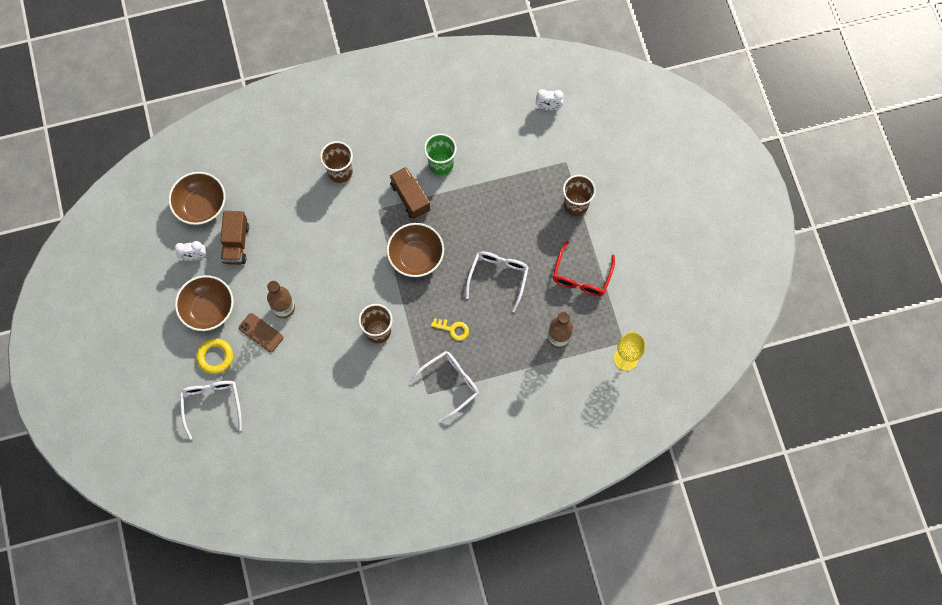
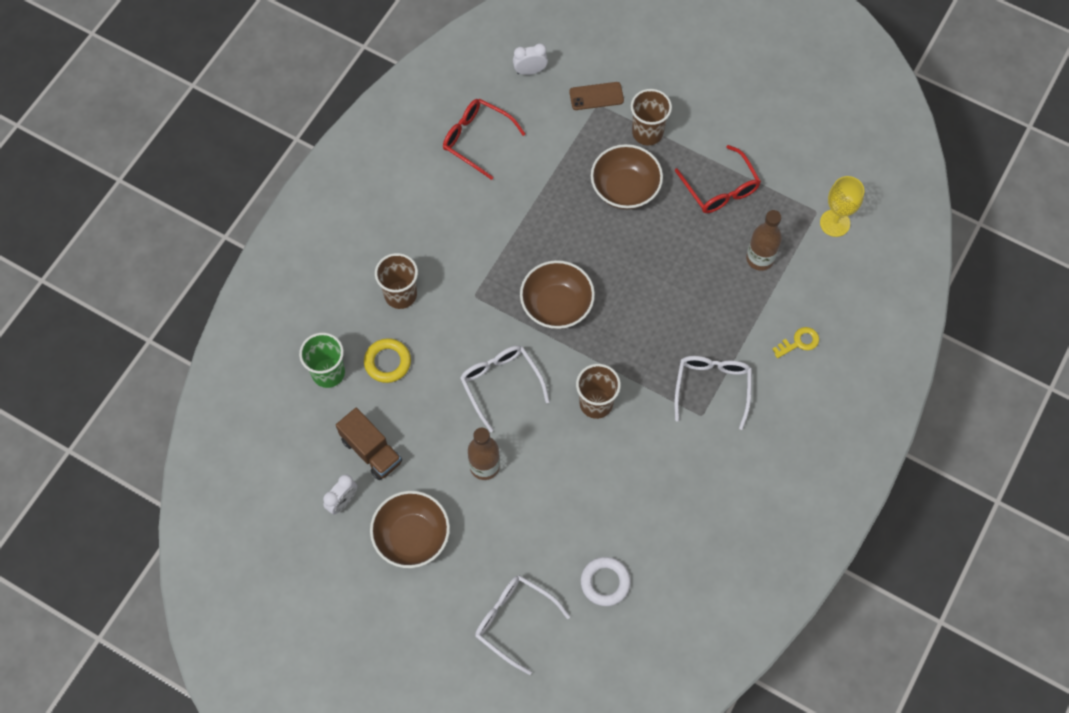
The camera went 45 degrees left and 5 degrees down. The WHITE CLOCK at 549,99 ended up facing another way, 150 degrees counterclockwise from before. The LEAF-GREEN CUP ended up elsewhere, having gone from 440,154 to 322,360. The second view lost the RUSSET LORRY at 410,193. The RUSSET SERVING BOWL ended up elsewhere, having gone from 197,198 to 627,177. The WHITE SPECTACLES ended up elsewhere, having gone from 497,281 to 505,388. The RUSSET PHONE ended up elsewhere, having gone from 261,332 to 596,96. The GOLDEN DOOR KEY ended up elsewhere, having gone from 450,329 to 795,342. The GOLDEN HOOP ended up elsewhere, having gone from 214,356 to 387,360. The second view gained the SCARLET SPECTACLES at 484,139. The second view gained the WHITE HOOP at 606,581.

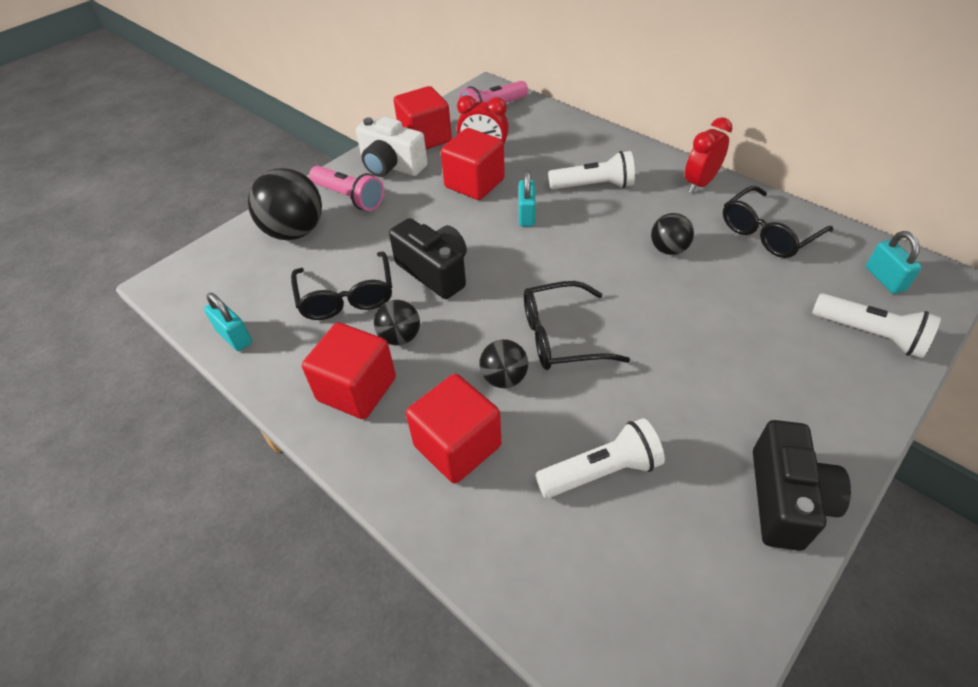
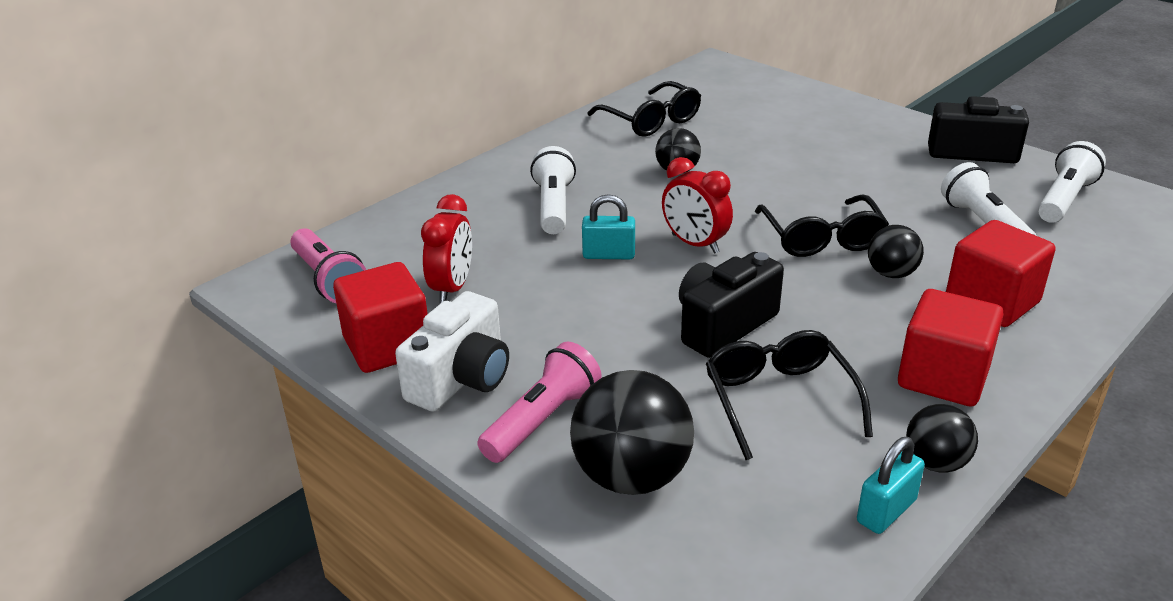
The camera went 90 degrees left and 15 degrees down. The SCARLET CLOCK ended up elsewhere, having gone from 708,155 to 697,205. The second view lost the SCARLET CUBE at 473,164. The second view lost the TEAL SMALL LOCK at 894,262. The EBONY SPECTACLES at 341,285 ended up facing another way, 90 degrees counterclockwise from before. The WHITE POCKET TORCH ended up elsewhere, having gone from 876,325 to 1072,182. The EBONY SPHERE ended up elsewhere, having gone from 397,322 to 942,438.

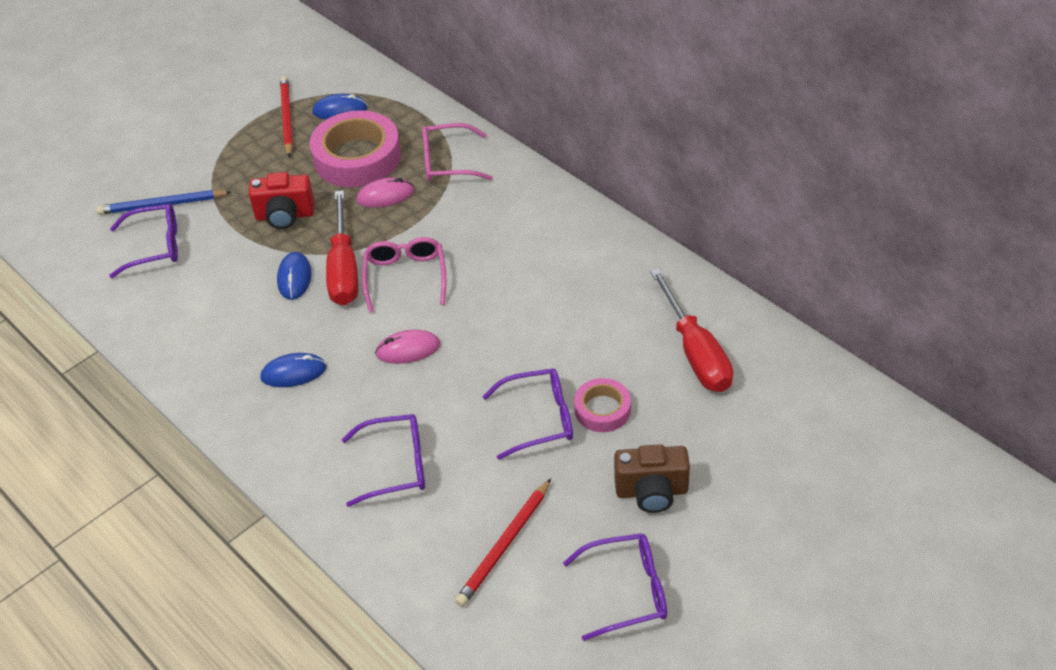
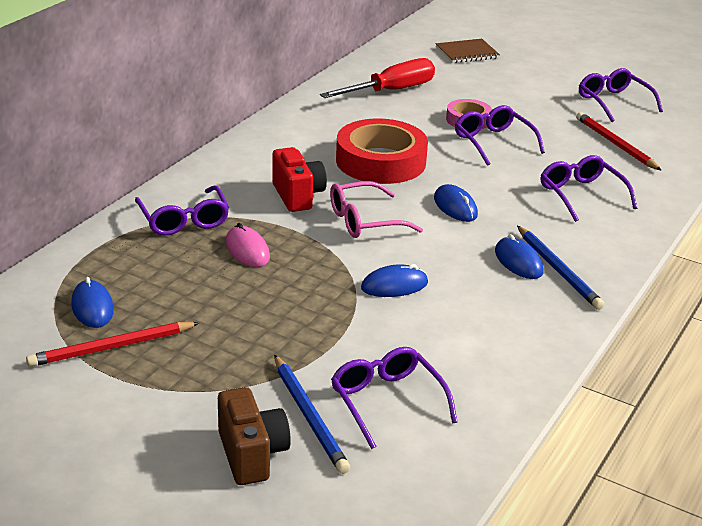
The camera went 110 degrees left and 15 degrees down. The second view lost the PINK STICKY TAPE at 355,148. What was the PINK SPECTACLES at 457,152 turned into the VIOLET SPECTACLES at 182,210. The SCARLET CAMERA ended up elsewhere, having gone from 282,200 to 299,179. The second view lost the SCARLET HAND SCREWDRIVER at 342,247. What was the PINK MOUSE at 408,347 turned into the BLUE MOUSE at 456,203. The RUSSET CAMERA ended up elsewhere, having gone from 652,478 to 254,436. The SCARLET LEAD PENCIL at 503,543 ended up facing another way, 135 degrees counterclockwise from before. The second view gained the RUSSET NOTEBOOK at 468,51. The second view gained the SCARLET STICKY TAPE at 382,151. The second view gained the BLUE LEAD PENCIL at 561,268.

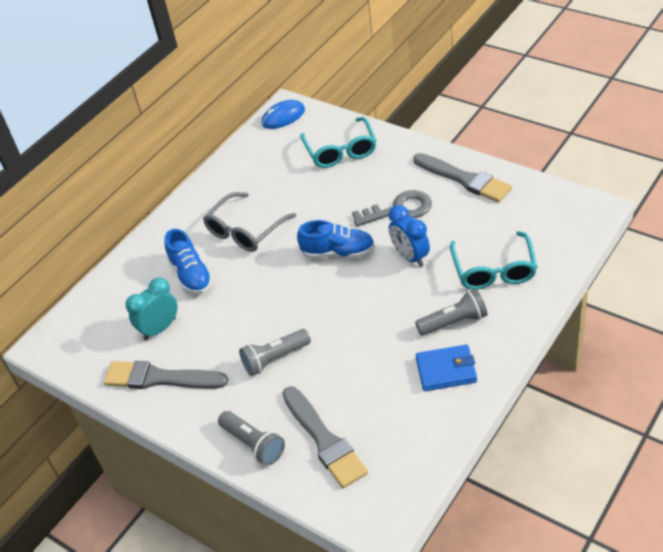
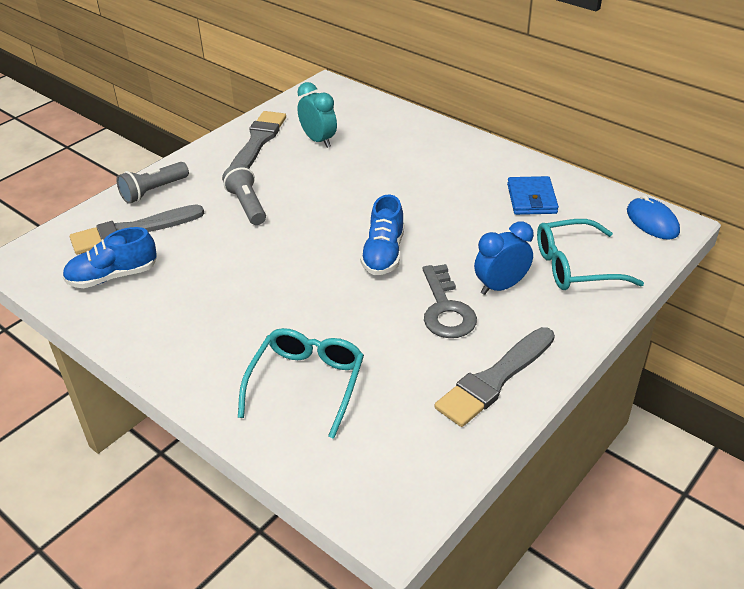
The camera went 90 degrees right and 5 degrees down. The second view lost the GREY SPECTACLES at 249,222. The BLUE CLOCK ended up elsewhere, having gone from 409,236 to 504,258. The BLUE SNEAKER ended up elsewhere, having gone from 188,261 to 110,257. The TEAL SPECTACLES at 493,260 ended up facing another way, 105 degrees clockwise from before. The second view lost the GREY POCKET TORCH at 451,312. The BLUE CARD WALLET ended up elsewhere, having gone from 446,368 to 533,195.

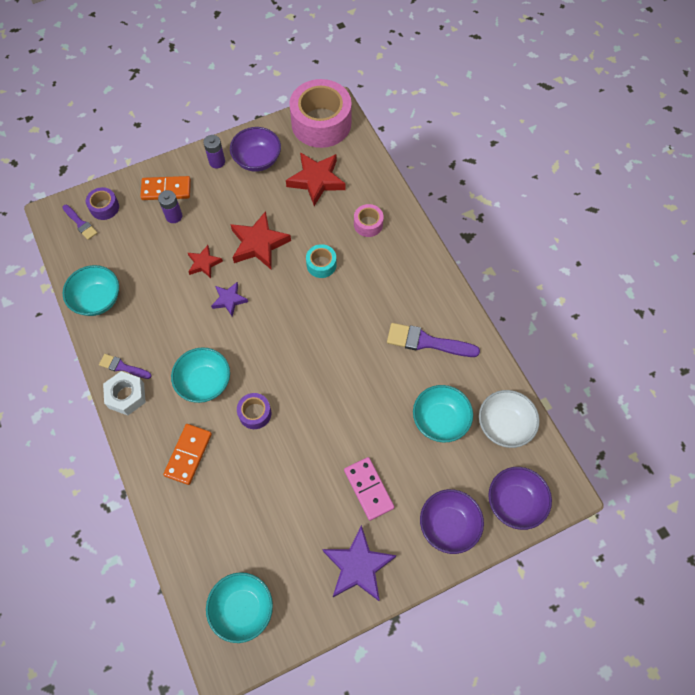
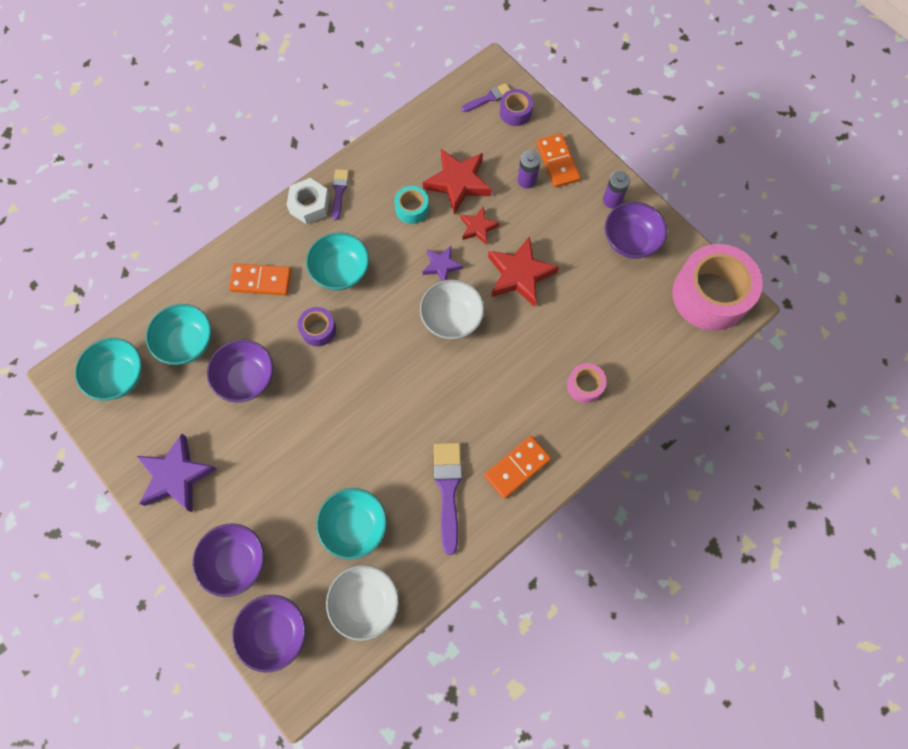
The camera went 75 degrees right and 5 degrees up. The SCARLET FIVE-POINTED STAR ended up elsewhere, having gone from 315,179 to 457,181. The VIOLET BRUSH at 79,222 ended up facing another way, 150 degrees counterclockwise from before. The TEAL STICKY TAPE ended up elsewhere, having gone from 321,261 to 411,205. The TEAL SERVING BOWL ended up elsewhere, having gone from 91,290 to 179,334. The second view lost the PINK DOMINO TILE at 369,489. The second view gained the WHITE SERVING BOWL at 452,309. The second view gained the VIOLET SERVING BOWL at 240,370. The second view gained the BRIGHT ORANGE DOMINO TILE at 517,467.

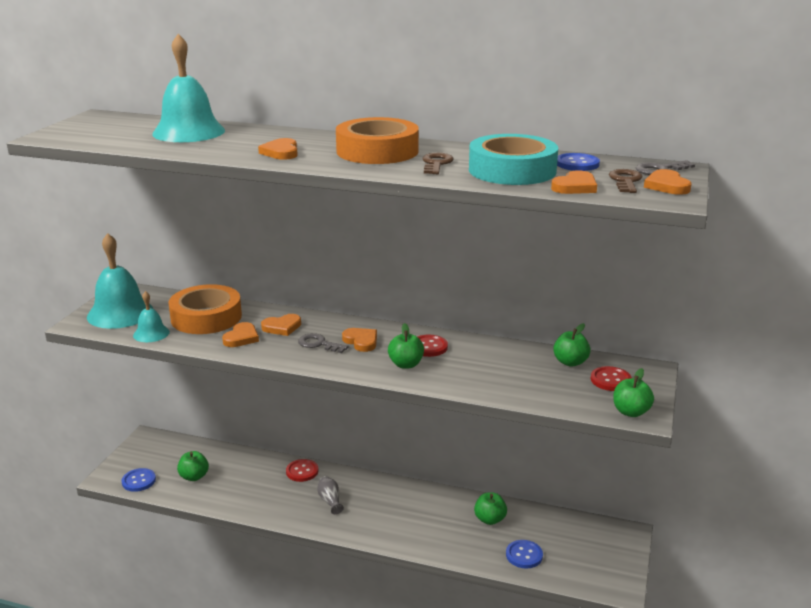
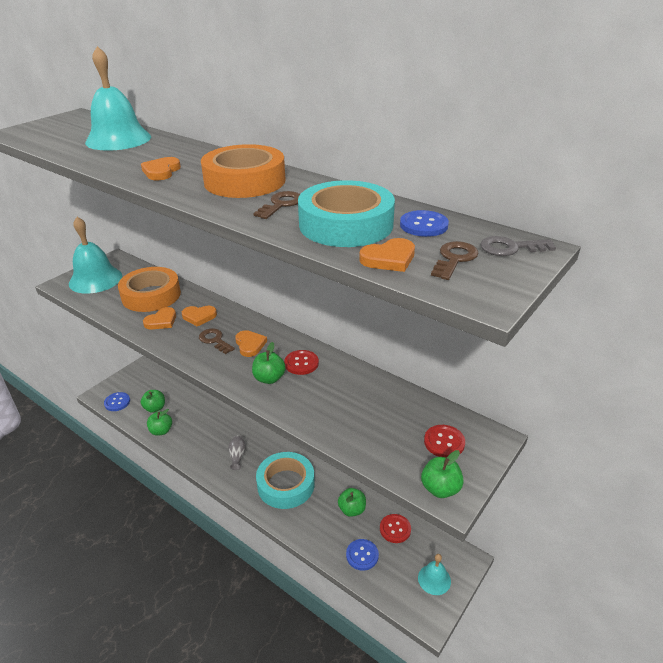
The camera went 20 degrees right and 10 degrees up. The second view lost the BRIGHT ORANGE LOVE HEART at 668,182. The TEAL HAND BELL ended up elsewhere, having gone from 151,316 to 434,574. The LEAF-GREEN TOY APPLE ended up elsewhere, having gone from 572,344 to 159,422. What was the GREY DOOR KEY at 323,343 turned into the RUSSET DOOR KEY at 217,341. The SCARLET SHIRT BUTTON ended up elsewhere, having gone from 302,470 to 395,528. The second view gained the TEAL STICKY TAPE at 285,480.

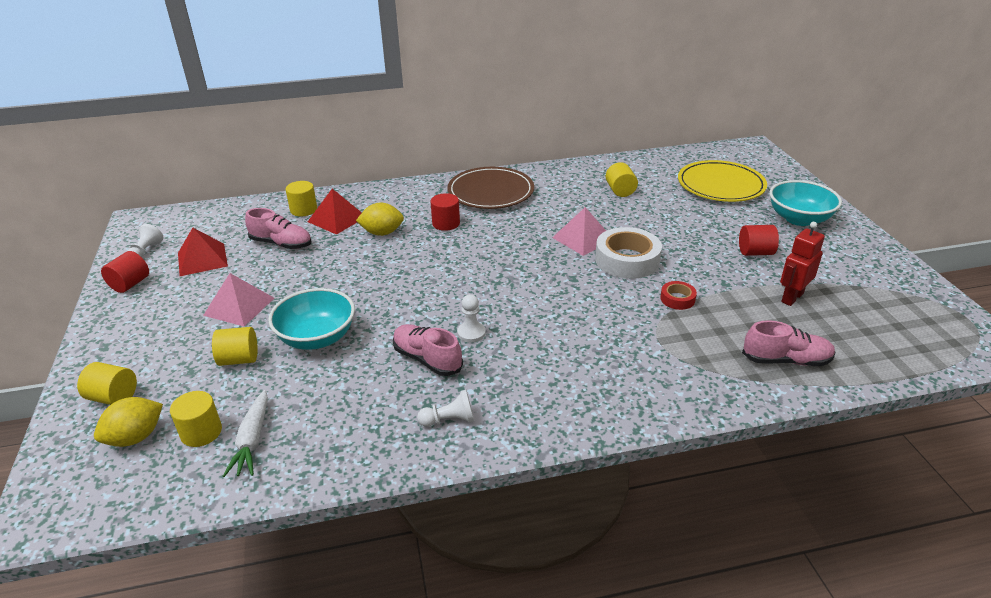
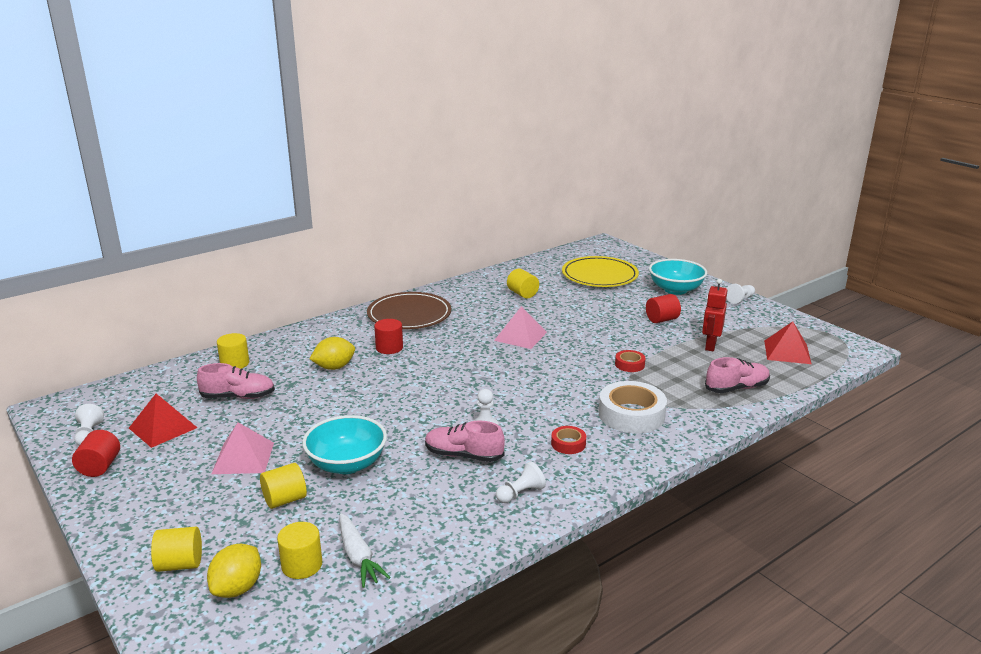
The camera went 25 degrees left and 10 degrees down. The SCARLET PYRAMID SHAPE ended up elsewhere, having gone from 335,212 to 787,342. The WHITE STICKY TAPE ended up elsewhere, having gone from 628,253 to 632,407. The second view gained the WHITE CHESS PAWN at 740,294. The second view gained the SCARLET STICKY TAPE at 568,440.

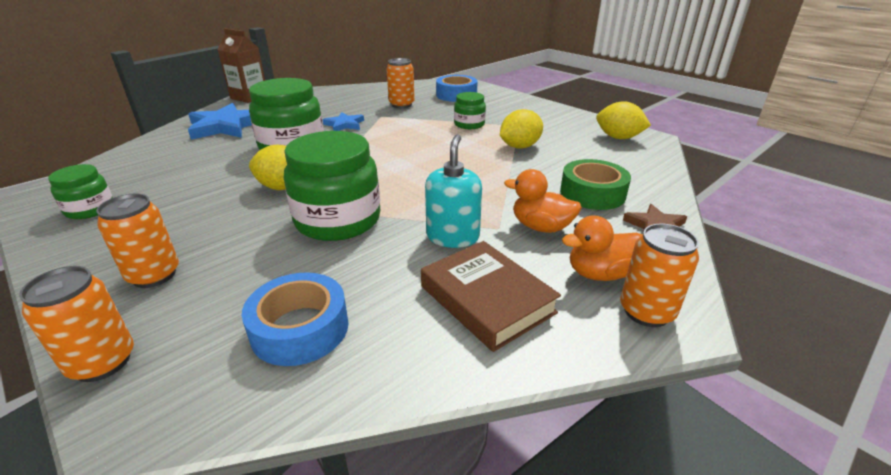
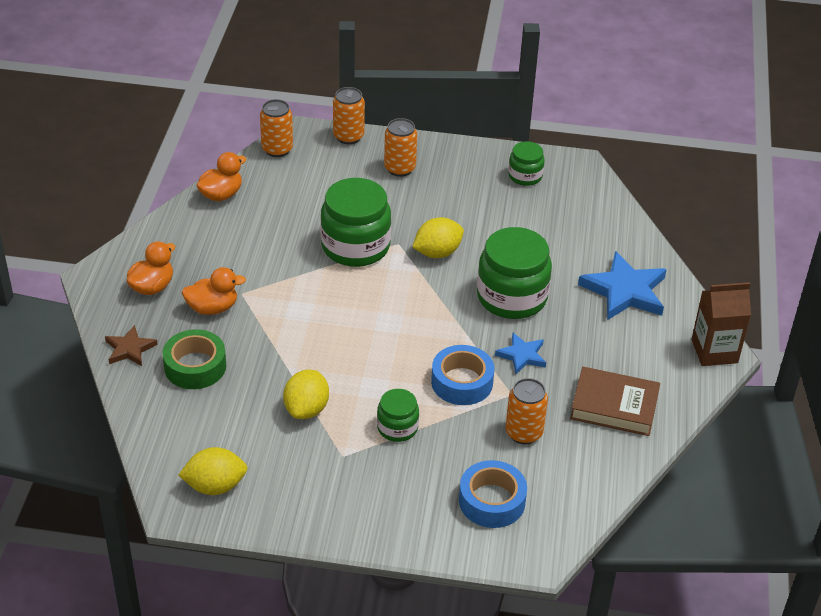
The camera went 140 degrees right and 10 degrees up. The second view lost the TEAL SOAP PUMP at 453,191. The BRIGHT ORANGE TIN ended up elsewhere, having gone from 659,275 to 276,128. The RUSSET HARDCOVER ended up elsewhere, having gone from 491,296 to 615,401. The BLUE STICKY TAPE ended up elsewhere, having gone from 295,319 to 462,375. The second view gained the BRIGHT ORANGE DUCK at 221,176.

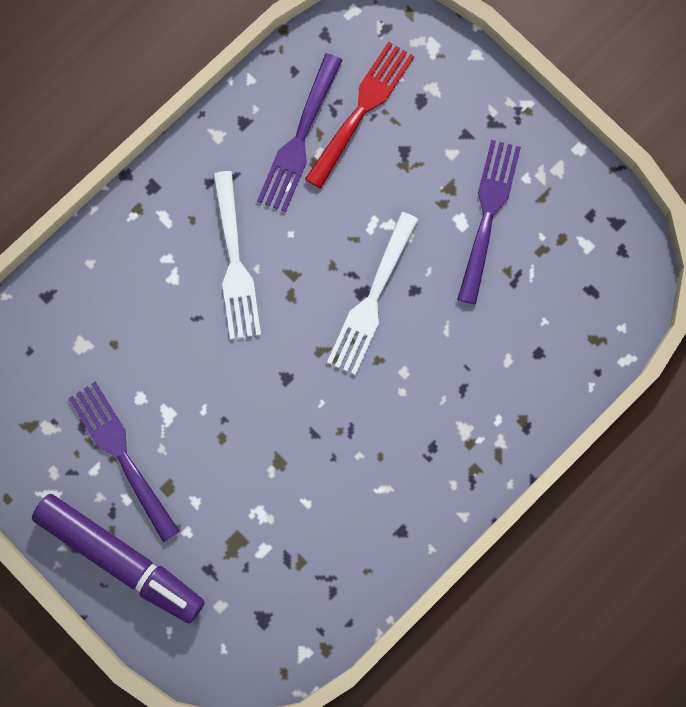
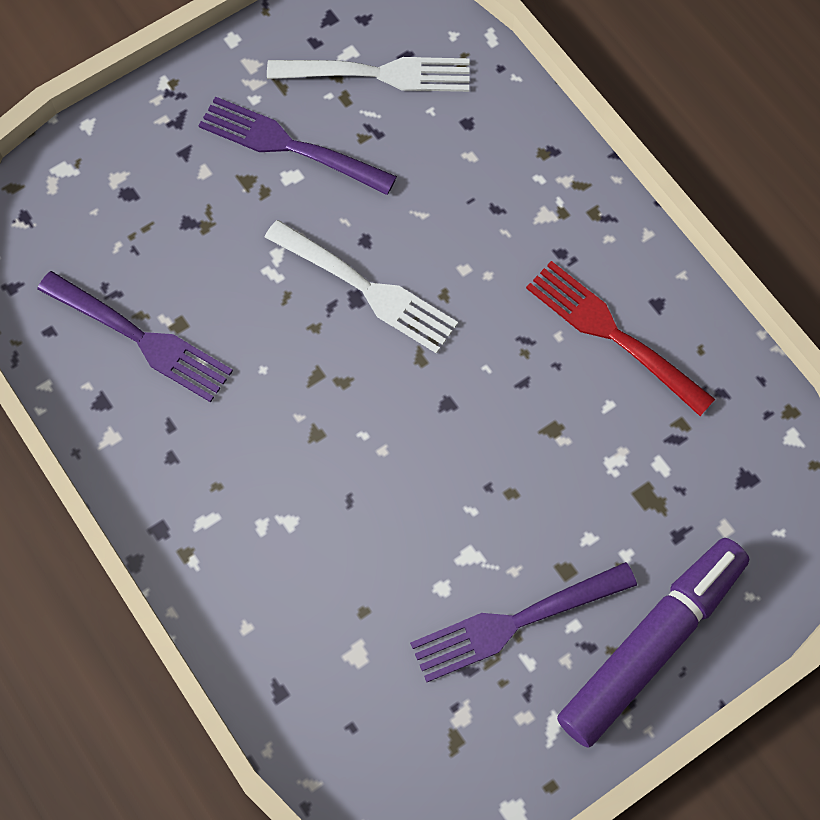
The camera went 80 degrees left and 10 degrees down. The SCARLET FORK ended up elsewhere, having gone from 359,115 to 620,338. The WHITE FORK ended up elsewhere, having gone from 237,255 to 368,74.

